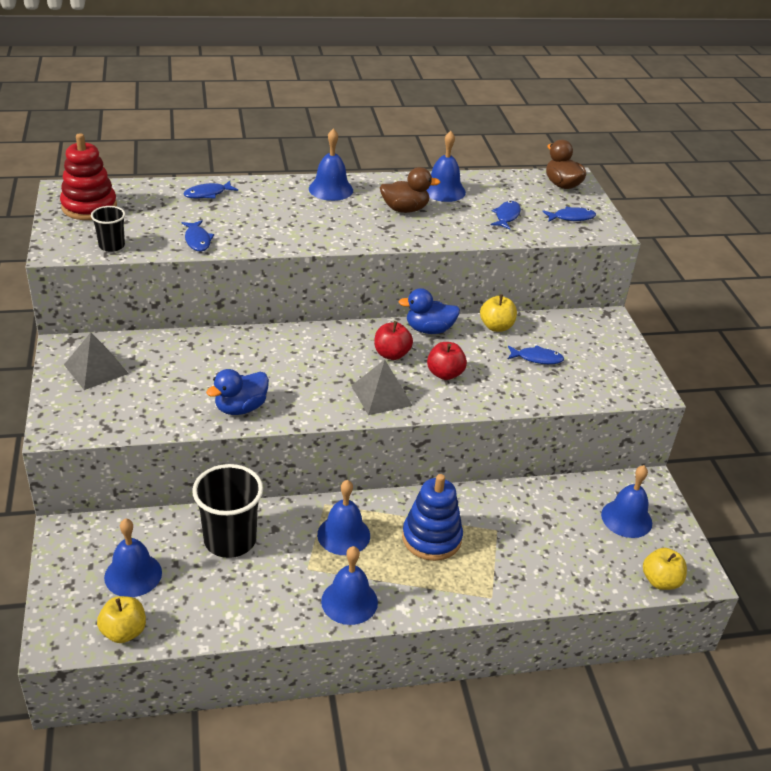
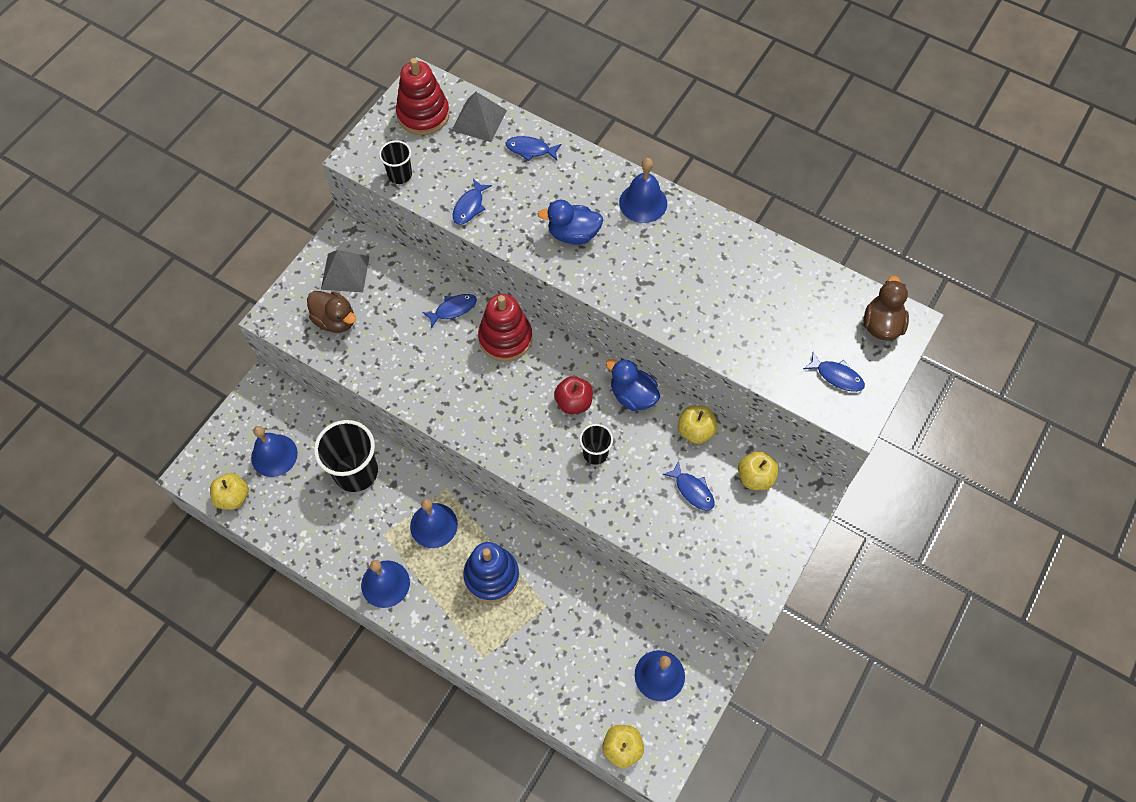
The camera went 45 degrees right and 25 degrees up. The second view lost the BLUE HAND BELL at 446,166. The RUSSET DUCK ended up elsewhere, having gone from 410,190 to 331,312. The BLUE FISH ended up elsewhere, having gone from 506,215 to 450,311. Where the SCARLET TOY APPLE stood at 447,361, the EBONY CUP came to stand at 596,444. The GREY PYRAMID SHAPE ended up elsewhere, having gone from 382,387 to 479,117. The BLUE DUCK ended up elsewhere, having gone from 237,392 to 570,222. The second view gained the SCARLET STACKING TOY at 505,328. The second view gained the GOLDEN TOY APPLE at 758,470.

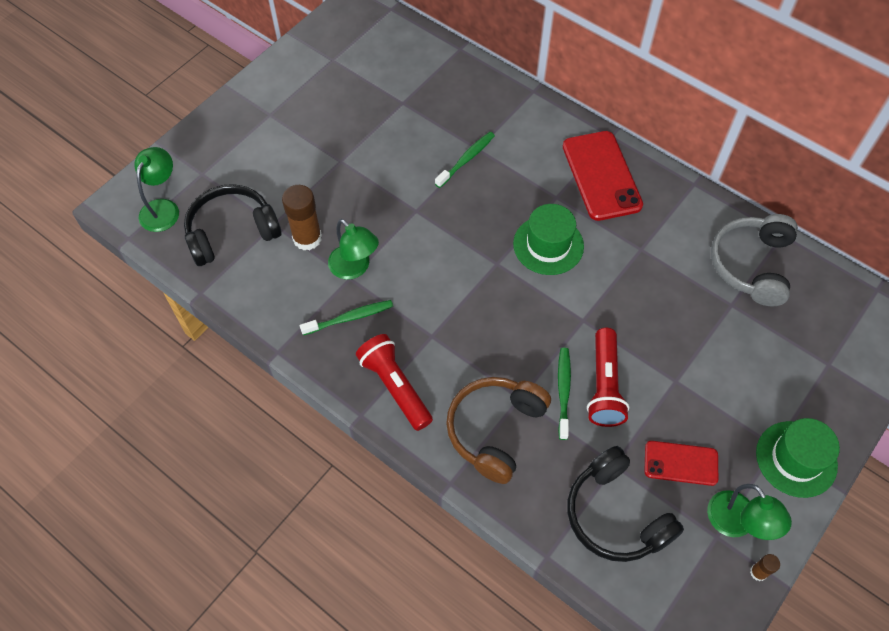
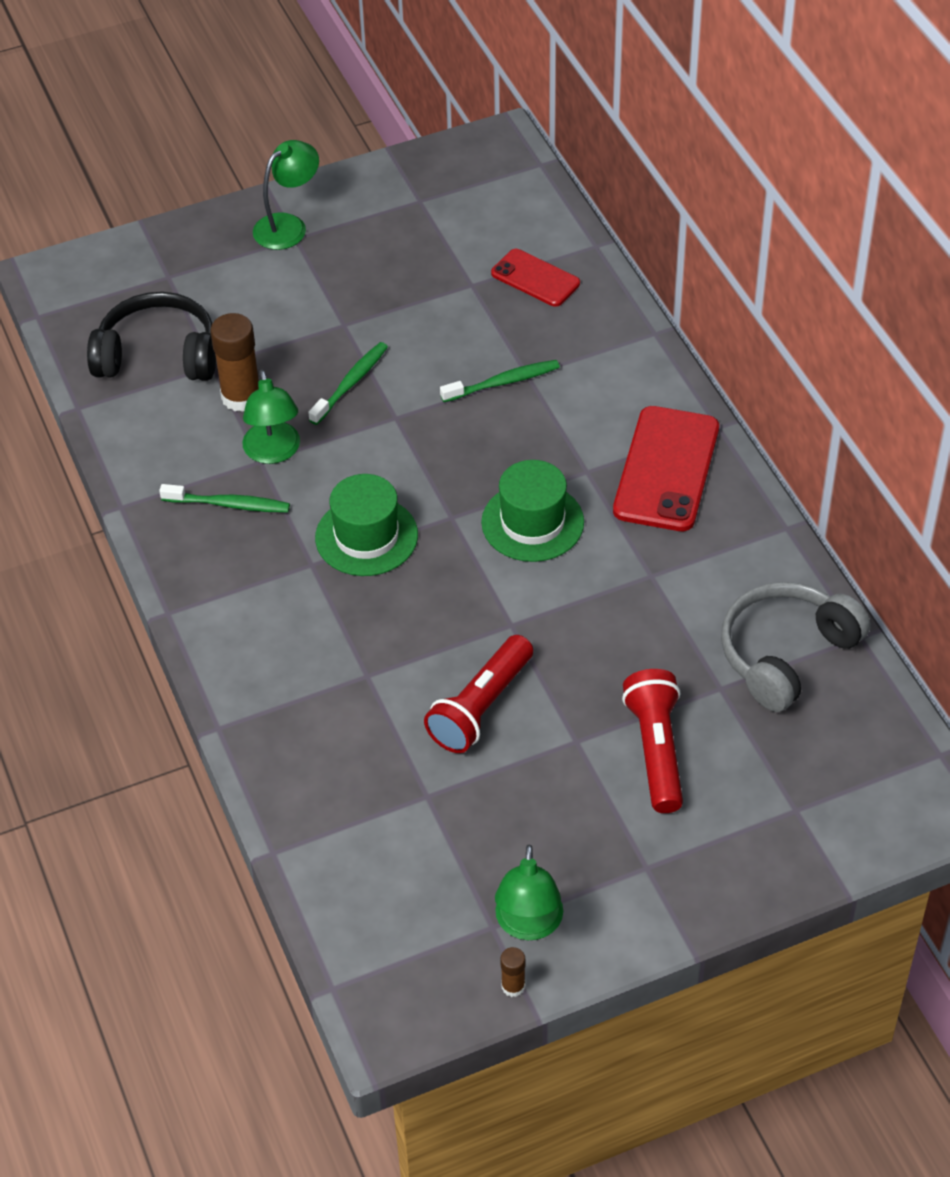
The camera went 30 degrees right and 10 degrees down. The LEAF-GREEN READING LAMP ended up elsewhere, having gone from 156,189 to 286,195. The SCARLET POCKET TORCH ended up elsewhere, having gone from 394,382 to 652,741. The LEAF-GREEN DENTAL BRUSH ended up elsewhere, having gone from 564,394 to 348,383. The second view lost the RUSSET HEADSET at 498,430. The LEAF-GREEN TOP HAT ended up elsewhere, having gone from 798,458 to 366,525. The SCARLET PHONE ended up elsewhere, having gone from 681,463 to 535,278. The second view lost the EBONY HEADSET at 625,504.

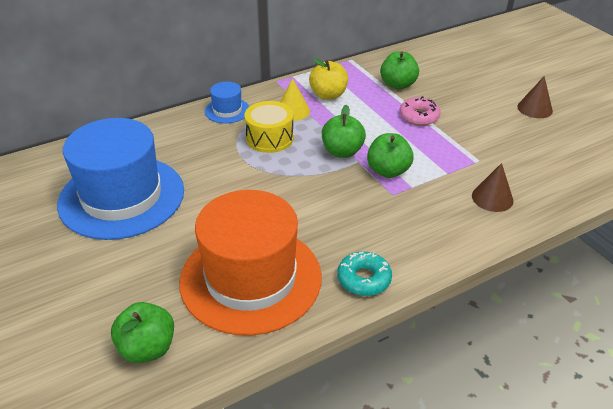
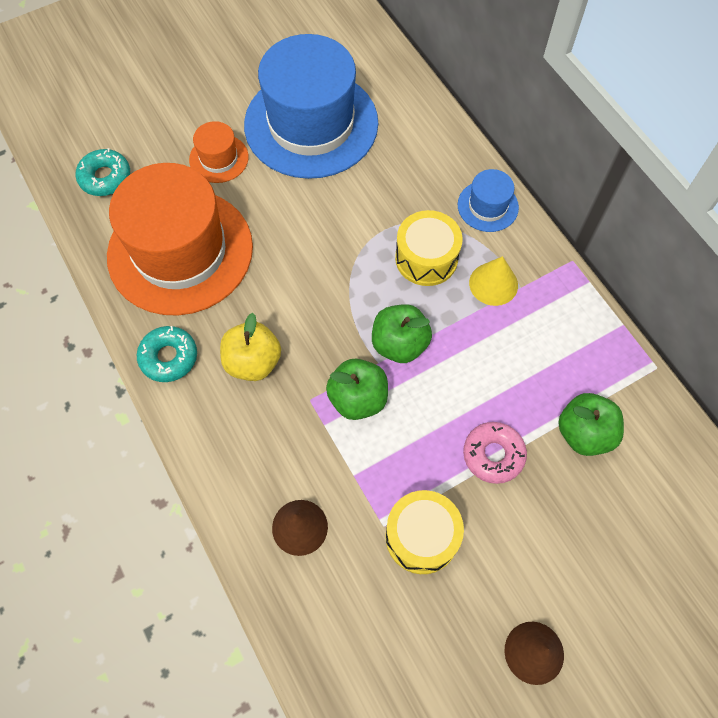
The camera went 90 degrees right and 25 degrees up. The GOLDEN TOY APPLE ended up elsewhere, having gone from 328,79 to 250,347. Where the LEAF-GREEN TOY APPLE stood at 142,332, the TEAL GLAZED DONUT came to stand at 102,172. The second view gained the BRIGHT ORANGE TOP HAT at 219,152. The second view gained the GOLDEN TOY DRUM at 424,532.

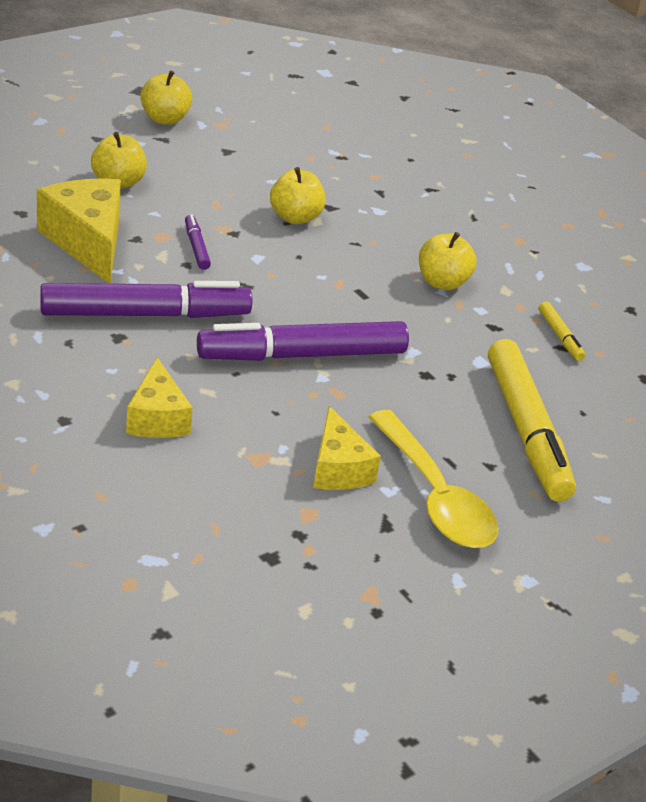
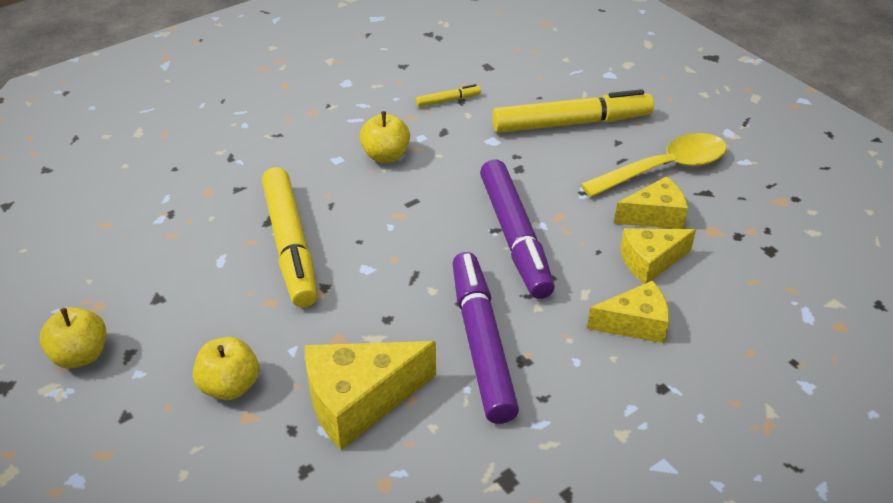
The camera went 85 degrees left and 5 degrees up. Where the GOLDEN TOY APPLE stood at 298,195, the GOLDEN FELT PEN came to stand at 289,237. The second view lost the VIOLET FELT PEN at 198,242. The second view gained the GOLDEN CHEESE WEDGE at 658,256.

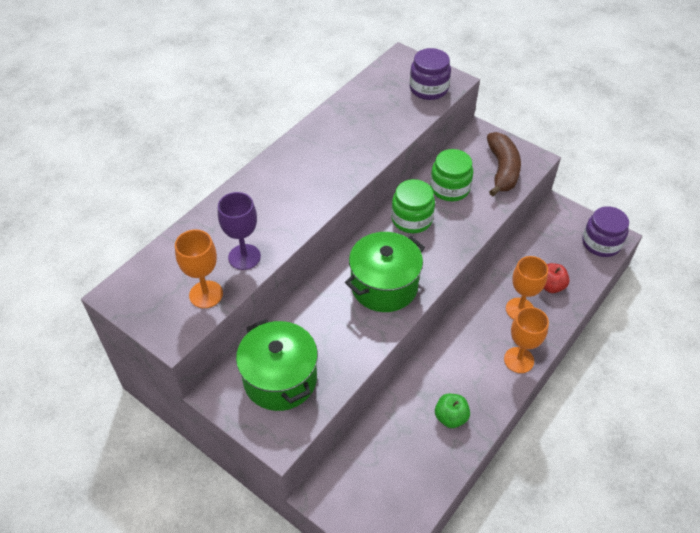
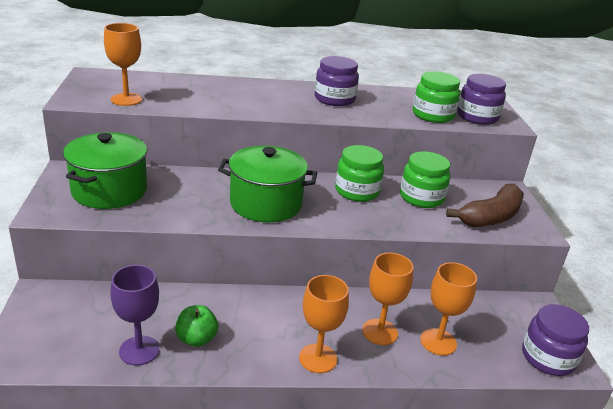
The camera went 45 degrees right and 20 degrees down. The VIOLET WINE GLASS ended up elsewhere, having gone from 239,231 to 135,315. Where the SCARLET TOY APPLE stood at 556,278, the BRIGHT ORANGE WINE GLASS came to stand at 448,309. The second view gained the VIOLET PRESERVE JAR at 337,81. The second view gained the LEAF-GREEN PRESERVE JAR at 436,97.

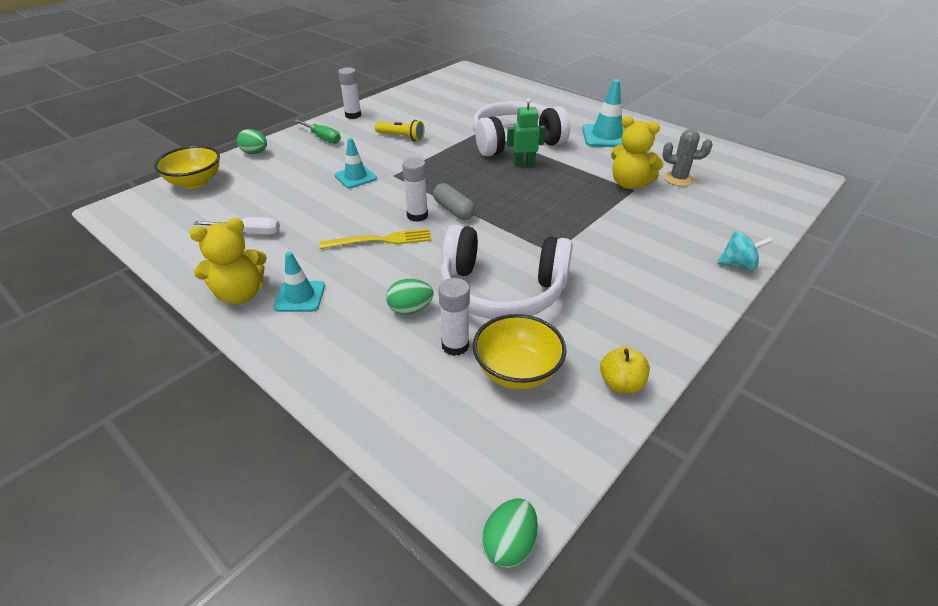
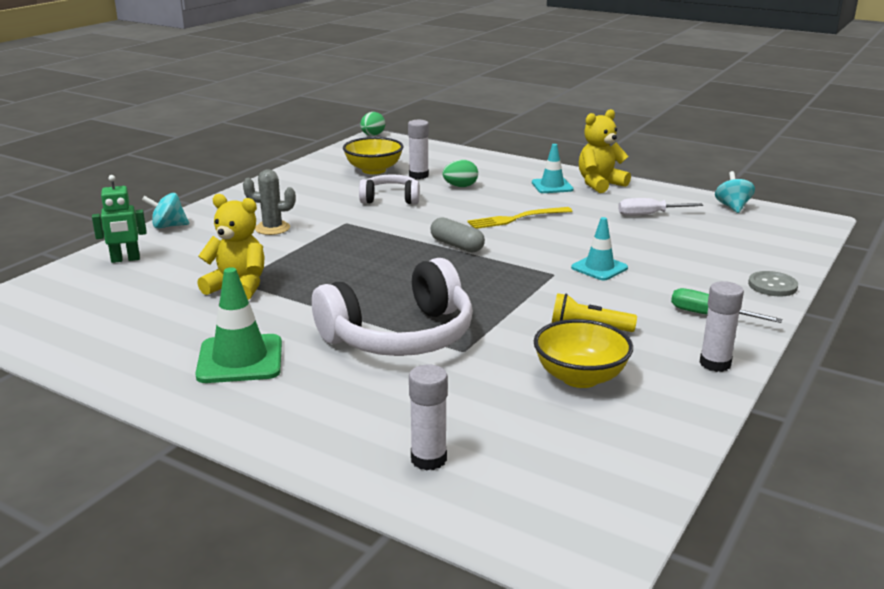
The camera went 170 degrees right and 15 degrees down. What was the TEAL TRAFFIC CONE at 603,113 turned into the LEAF-GREEN TRAFFIC CONE at 238,325. The LEAF-GREEN ROBOT ended up elsewhere, having gone from 526,132 to 119,219. Where the LEAF-GREEN EGG SHAPE stood at 252,141, the GREY SHIRT BUTTON came to stand at 773,284. The GREY CACTUS ended up elsewhere, having gone from 688,157 to 269,202. The GOLDEN SERVING BOWL ended up elsewhere, having gone from 187,167 to 583,353. The WHITE GLUE ended up elsewhere, having gone from 415,190 to 428,418. The size of the WHITE HEADSET at 506,272 changed by a factor of 0.55. The second view lost the GOLDEN TOY APPLE at 625,370. The second view gained the TEAL SPINNING TOP at 735,192.

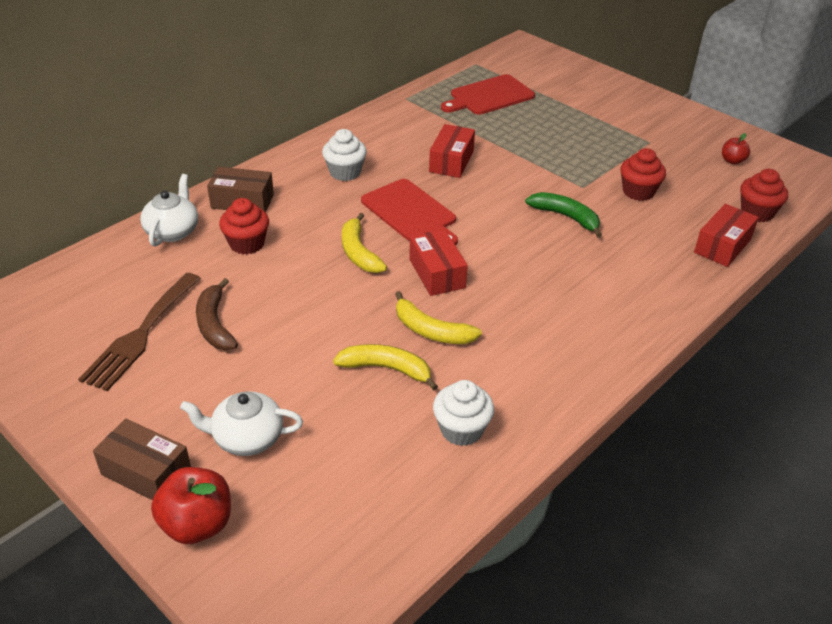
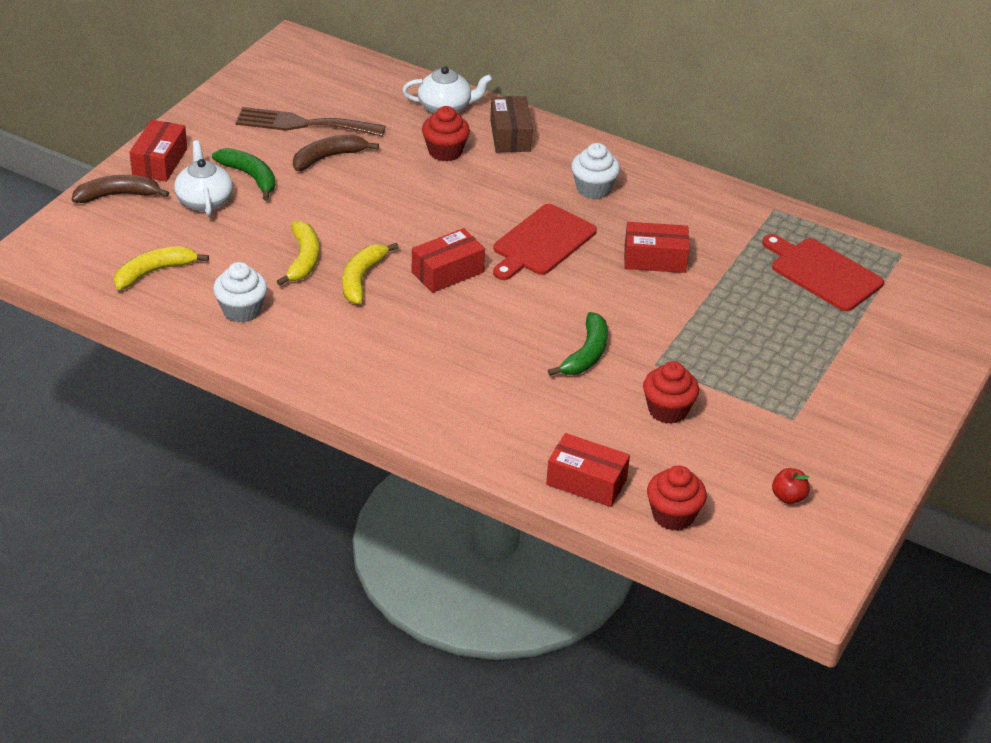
The camera went 75 degrees right and 0 degrees up. The GOLDEN BANANA ended up elsewhere, having gone from 364,243 to 161,268. What was the RUSSET PACKAGE at 142,459 turned into the SCARLET PACKAGE at 158,151. Where the SCARLET TOY APPLE stood at 191,505, the RUSSET BANANA came to stand at 120,189. The second view gained the LEAF-GREEN BANANA at 243,174.

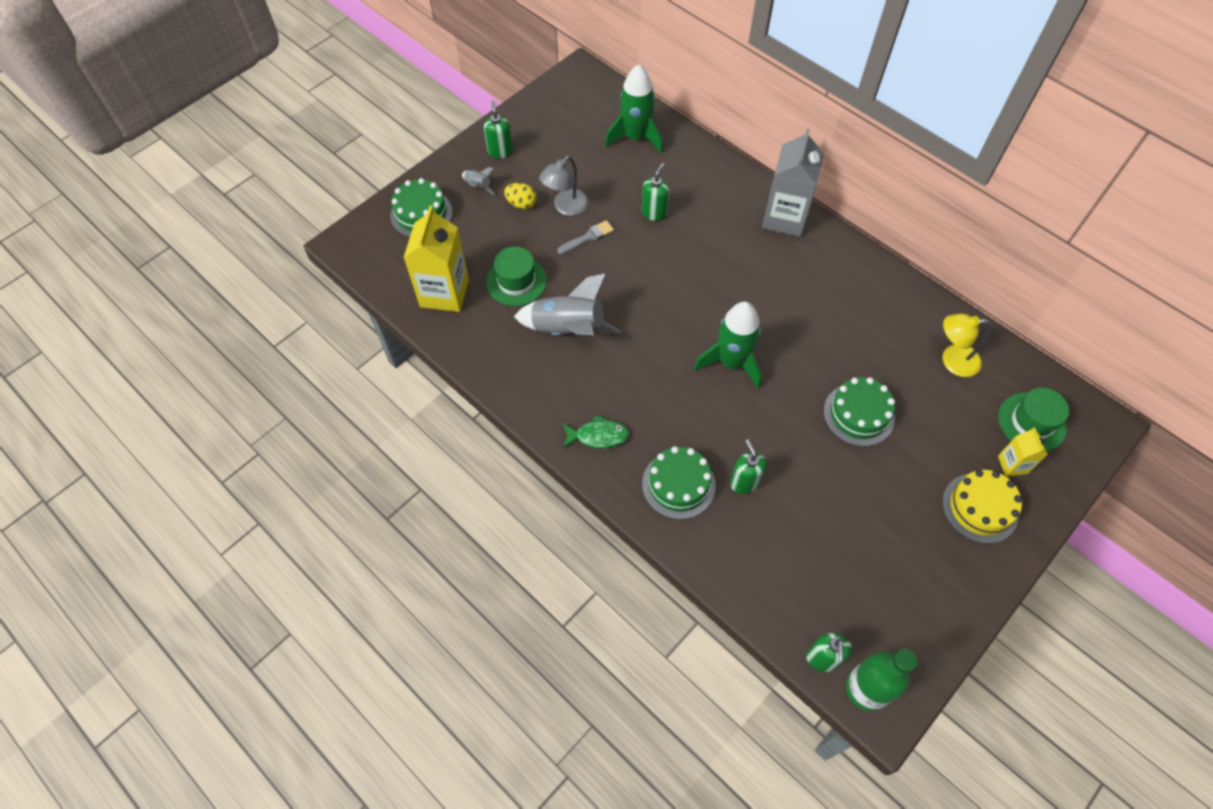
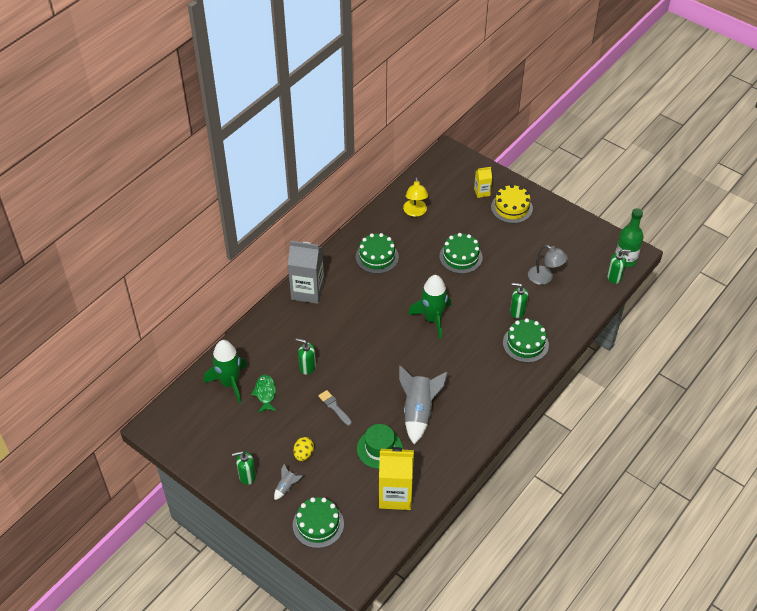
The camera went 95 degrees left and 10 degrees down. The GREY READING LAMP ended up elsewhere, having gone from 564,186 to 548,265. The second view lost the LEAF-GREEN TOP HAT at 1033,420. The LEAF-GREEN FISH ended up elsewhere, having gone from 595,431 to 263,394. The LEAF-GREEN SOAP PUMP at 748,466 ended up facing another way, 45 degrees clockwise from before. The second view gained the LEAF-GREEN CAKE at 377,253.

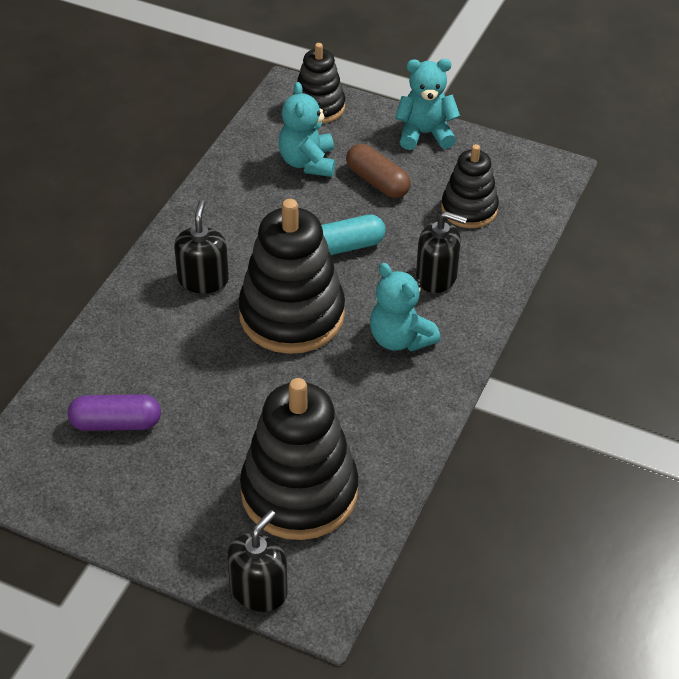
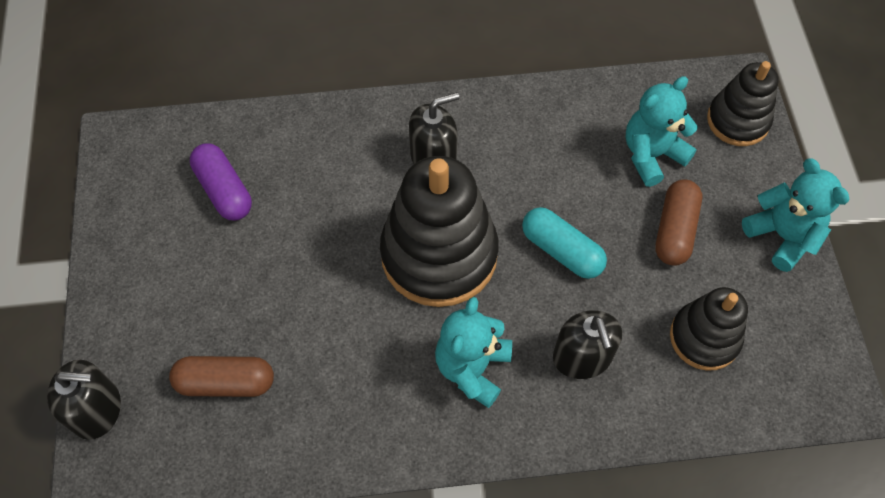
The camera went 60 degrees right and 15 degrees up. Where the EBONY STACKING TOY stood at 299,459, the RUSSET PILL came to stand at 221,376.

